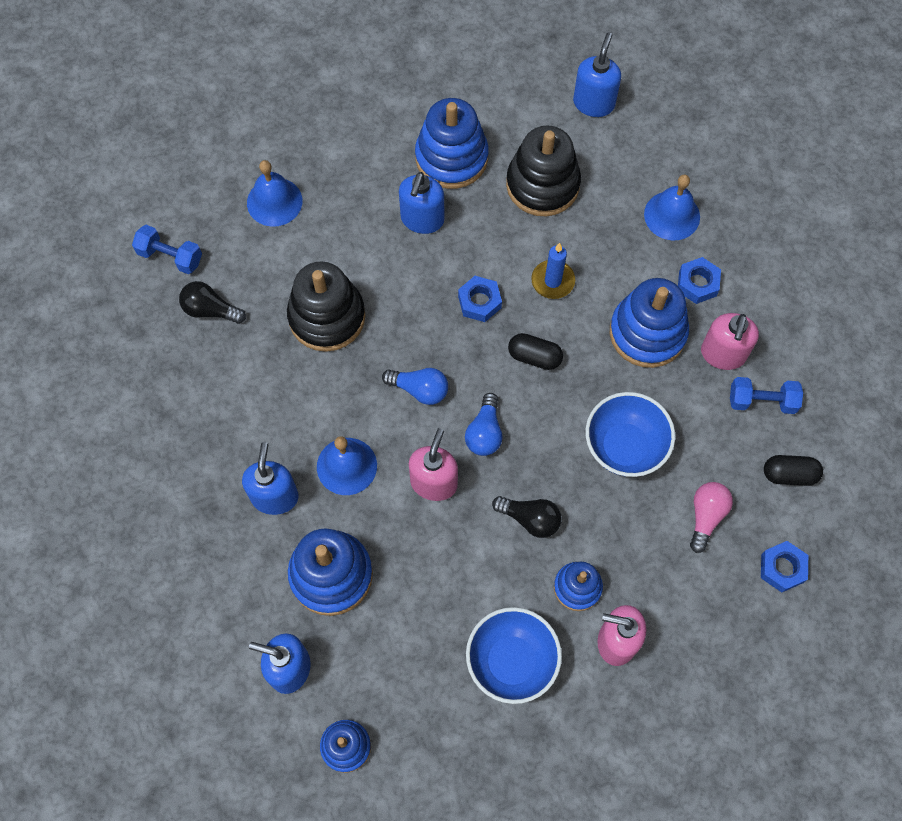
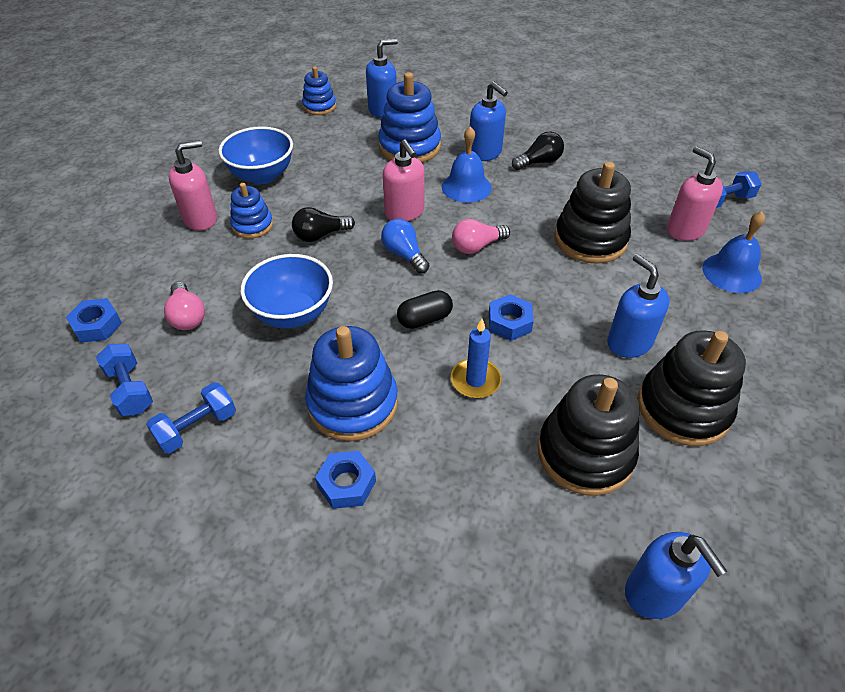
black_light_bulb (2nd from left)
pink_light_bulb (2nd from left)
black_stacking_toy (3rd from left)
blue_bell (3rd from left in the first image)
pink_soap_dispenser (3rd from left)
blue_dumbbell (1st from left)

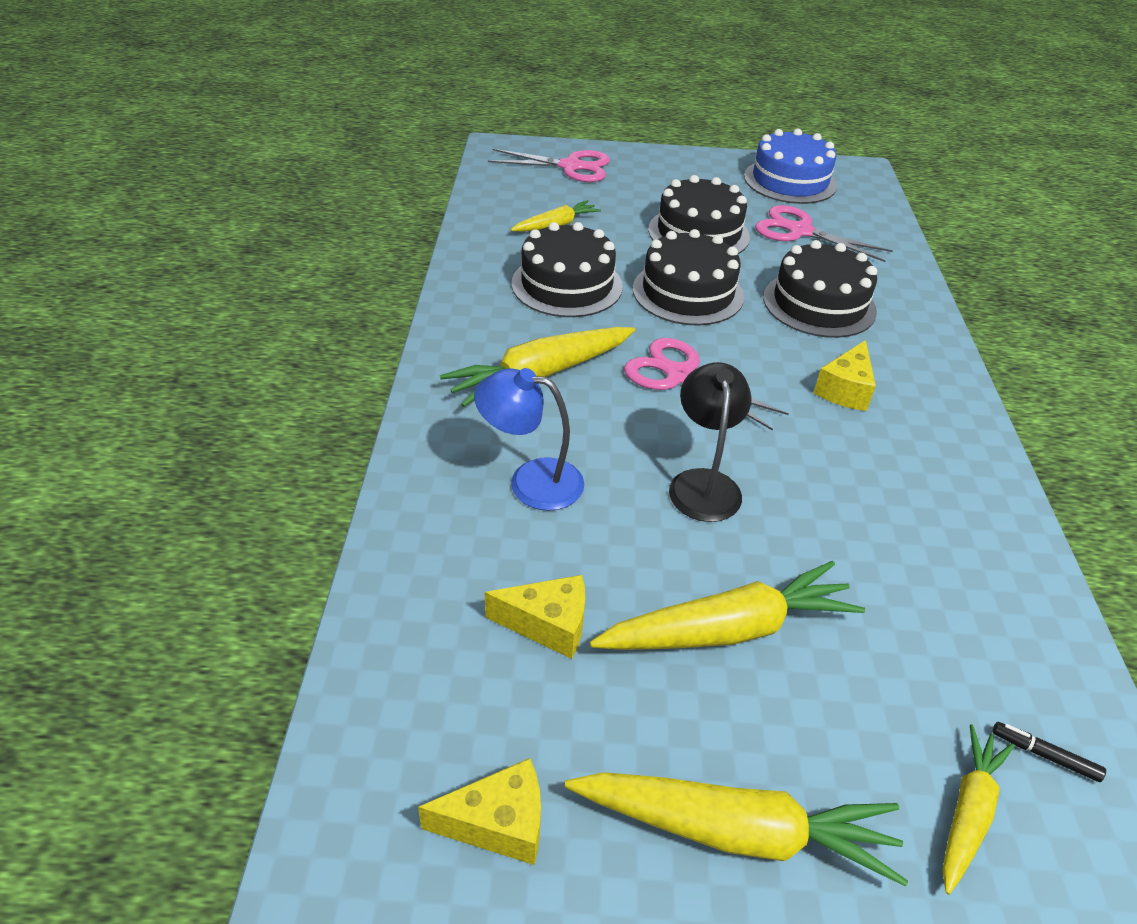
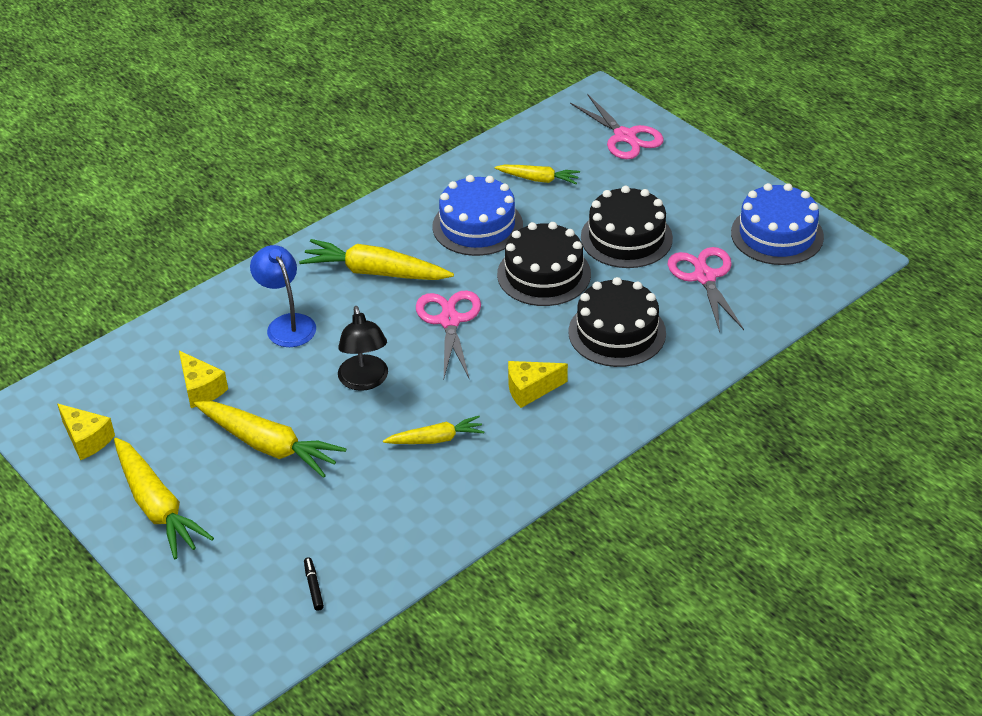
blue_cake (1st from left)
black_lamp
yellow_carrot (4th from left)

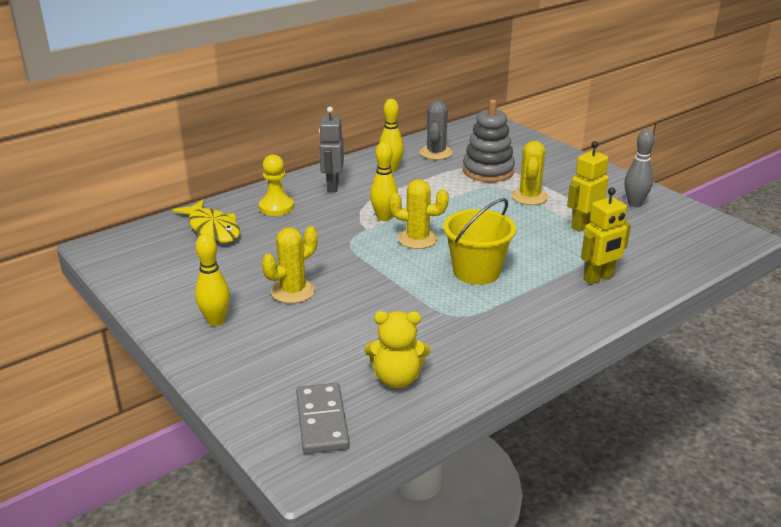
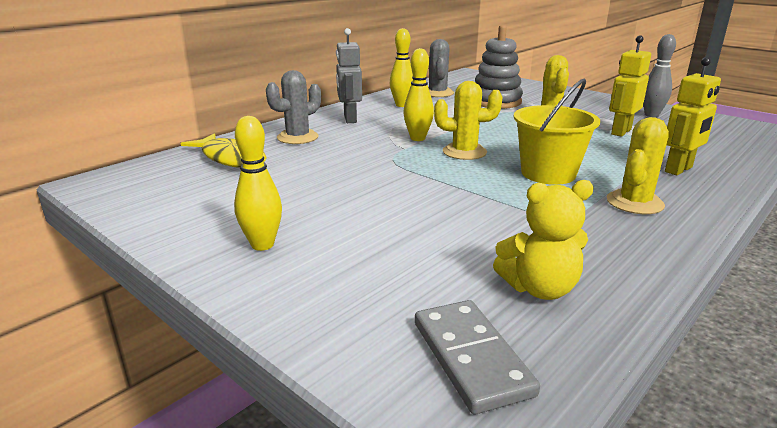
grey_cactus (1st from left)
yellow_cactus (3rd from left)

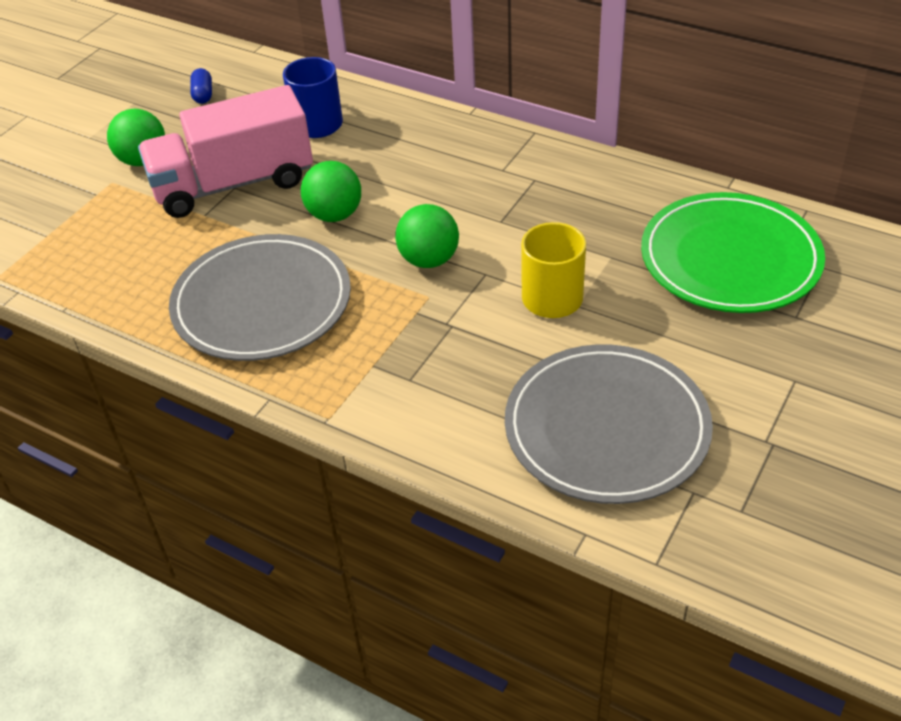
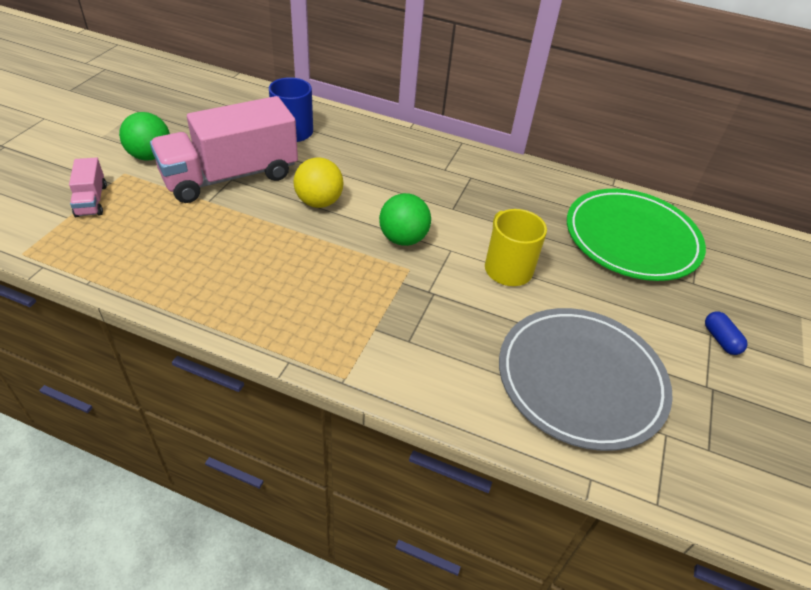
grey_plate (1st from left in the first image)
blue_capsule
yellow_ball
pink_truck (1st from left)

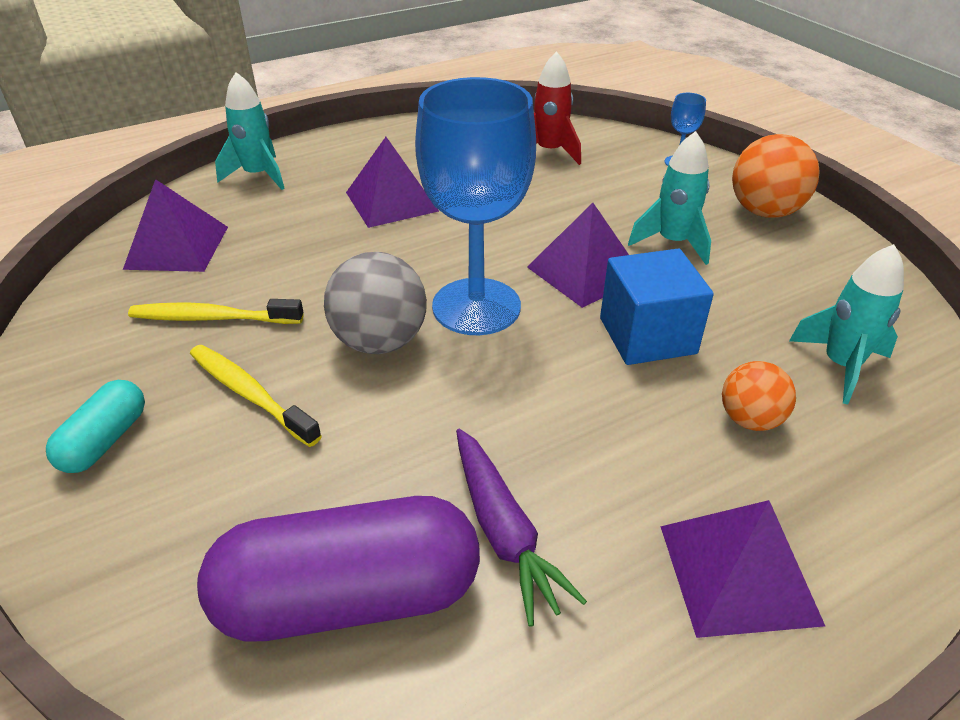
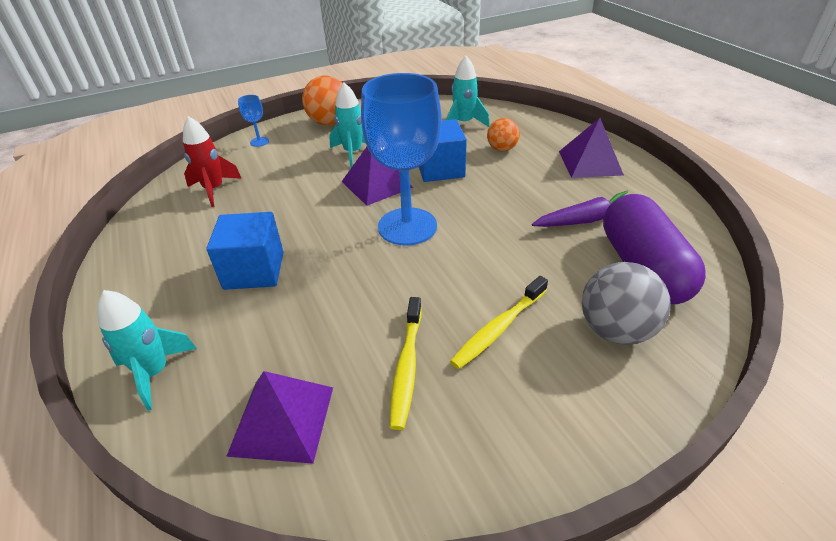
turquoise_capsule
grey_ball
blue_cube (1st from left)

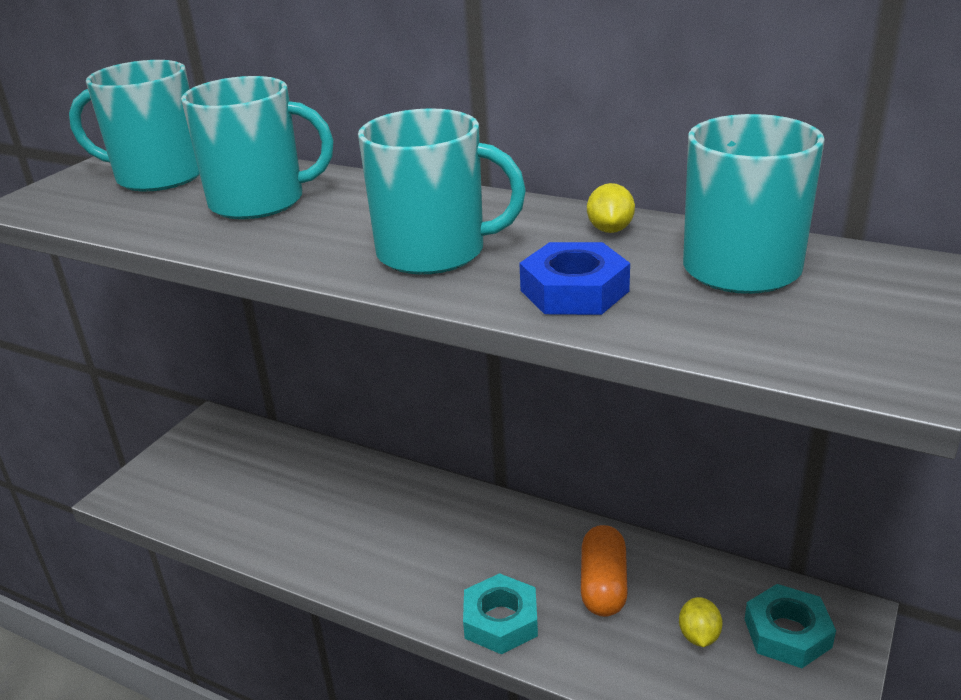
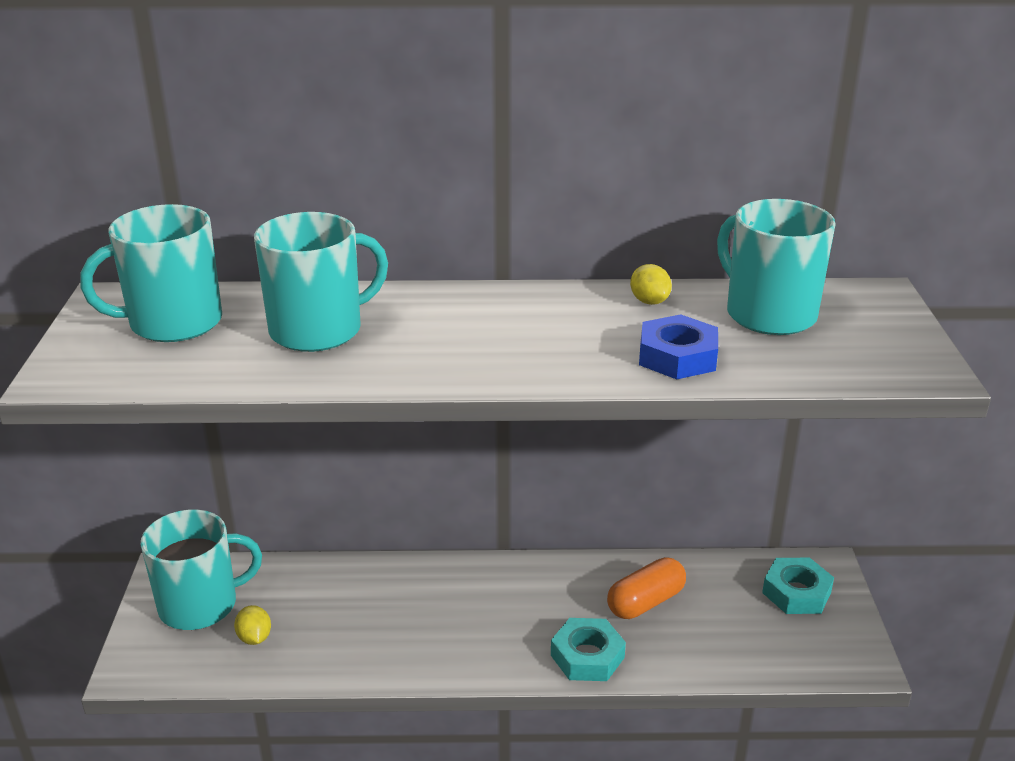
turquoise_mug (2nd from left)
orange_capsule
yellow_lemon (1st from left)

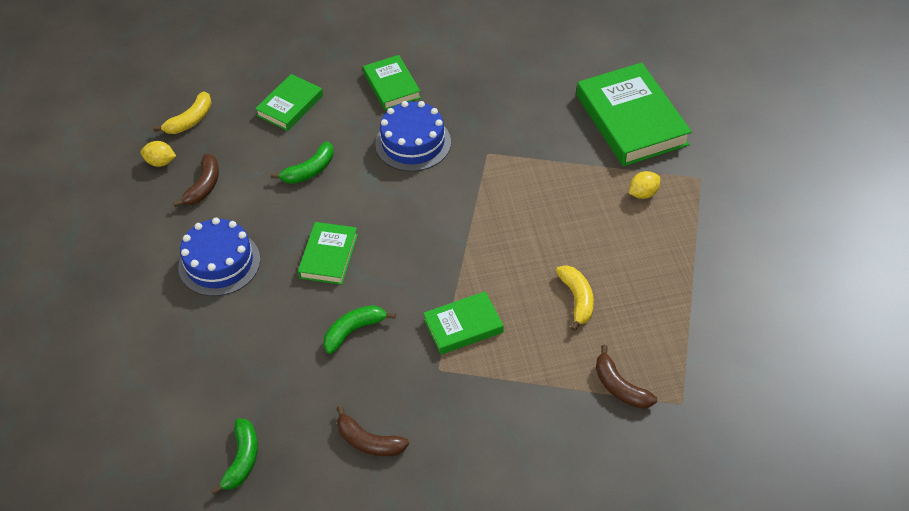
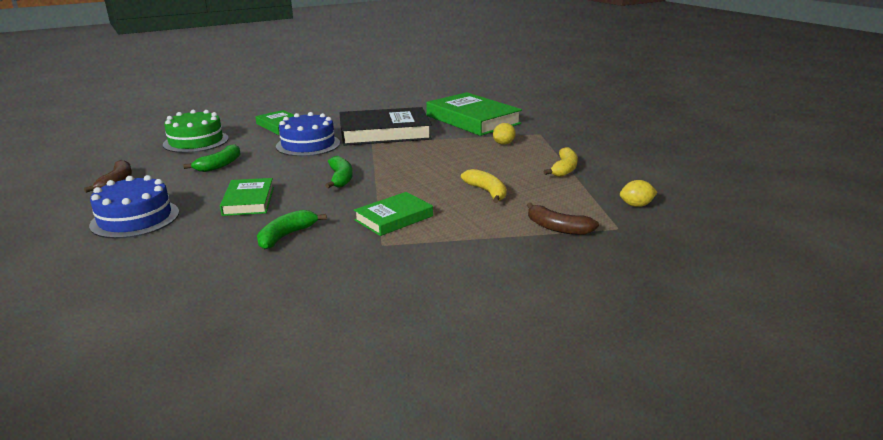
yellow_lemon (2nd from left)
yellow_banana (2nd from left)
green_banana (3rd from left)
green_cake
brown_banana (2nd from left in the first image)
black_book

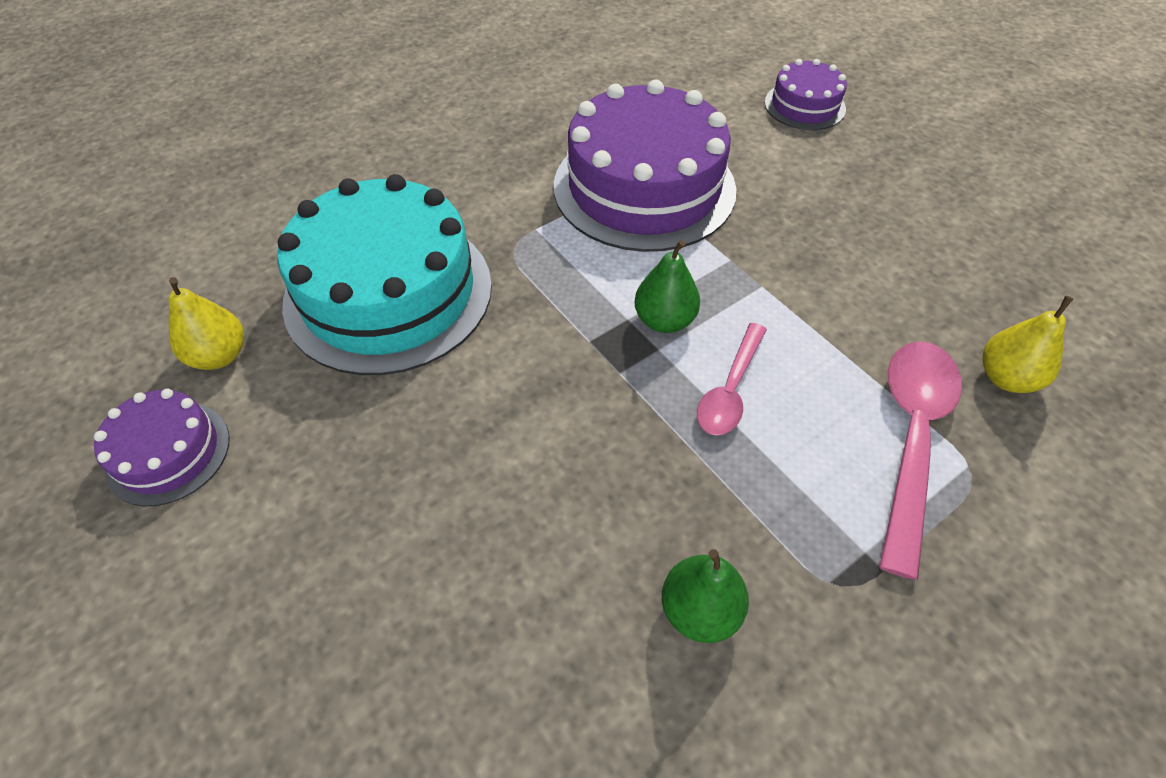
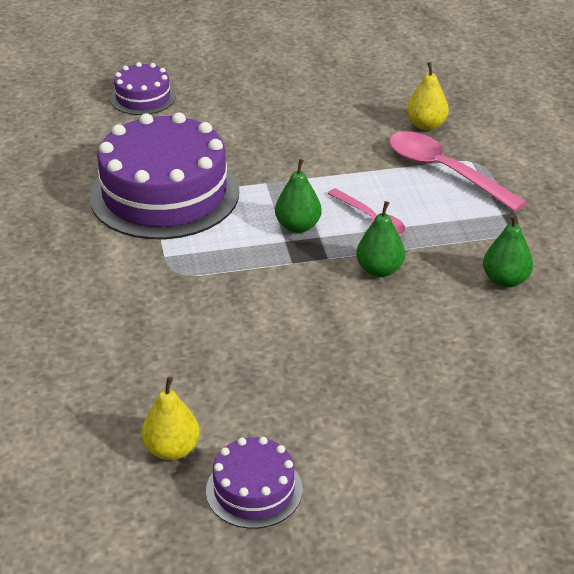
turquoise_cake
green_pear (2nd from left)

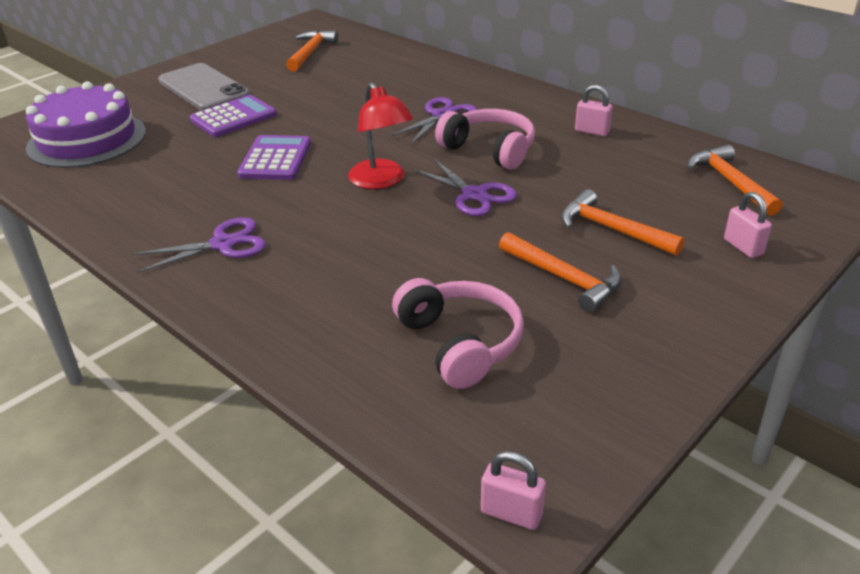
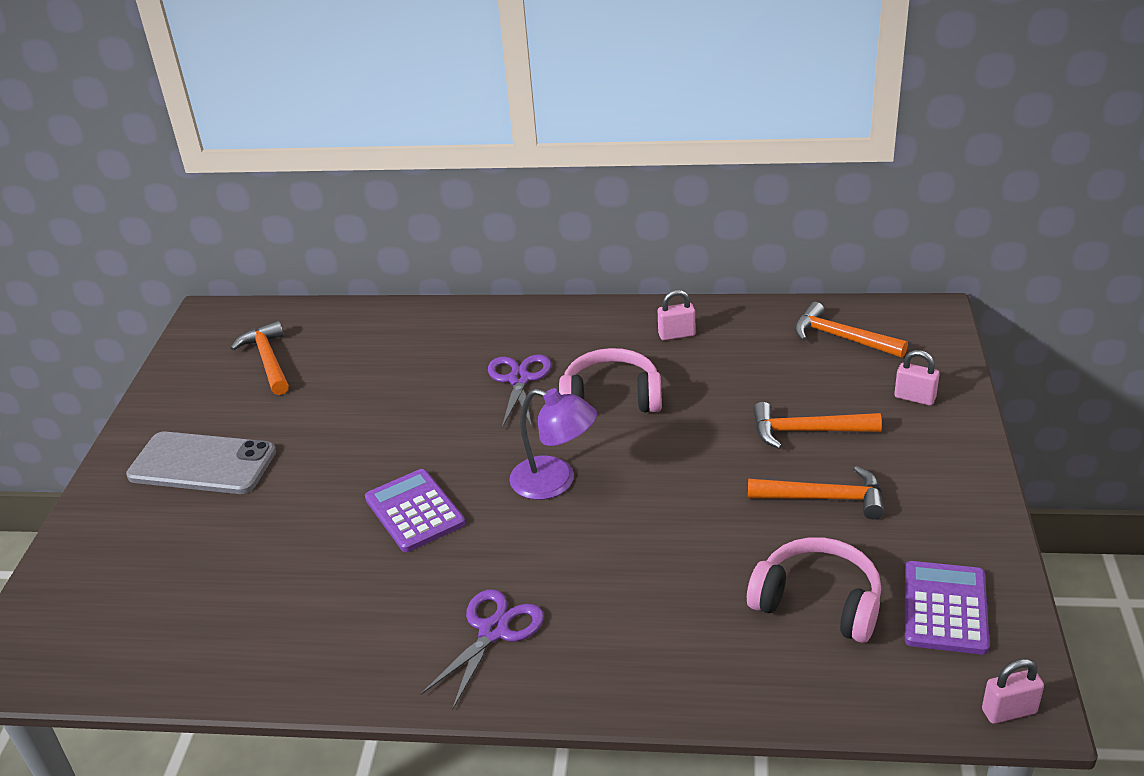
purple_cake
purple_calculator (2nd from left)
purple_lamp
purple_scissors (3rd from left in the first image)

